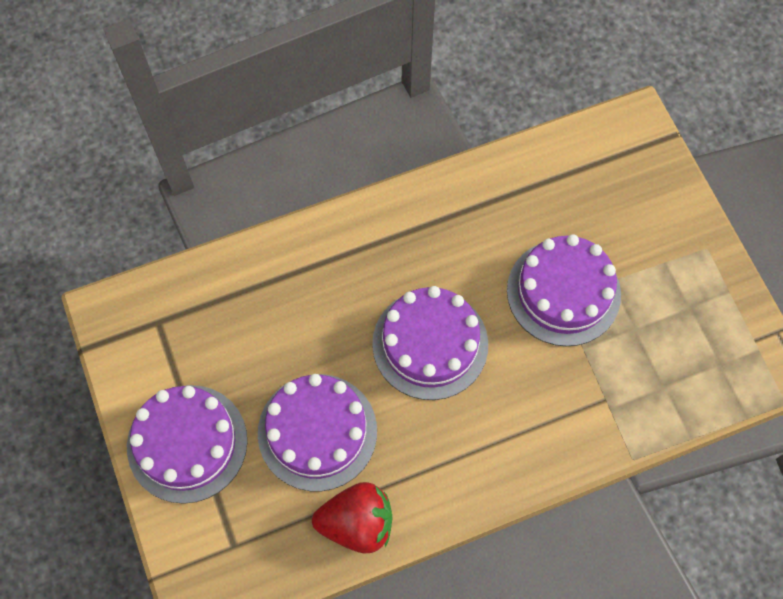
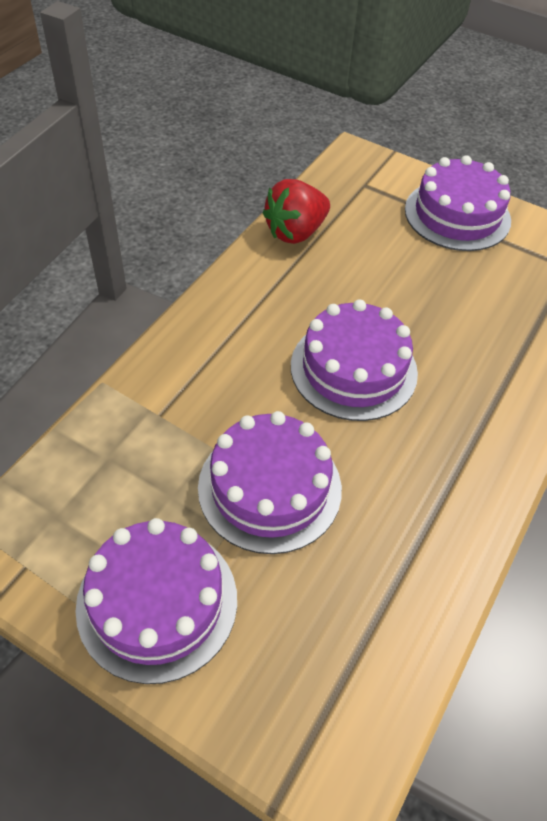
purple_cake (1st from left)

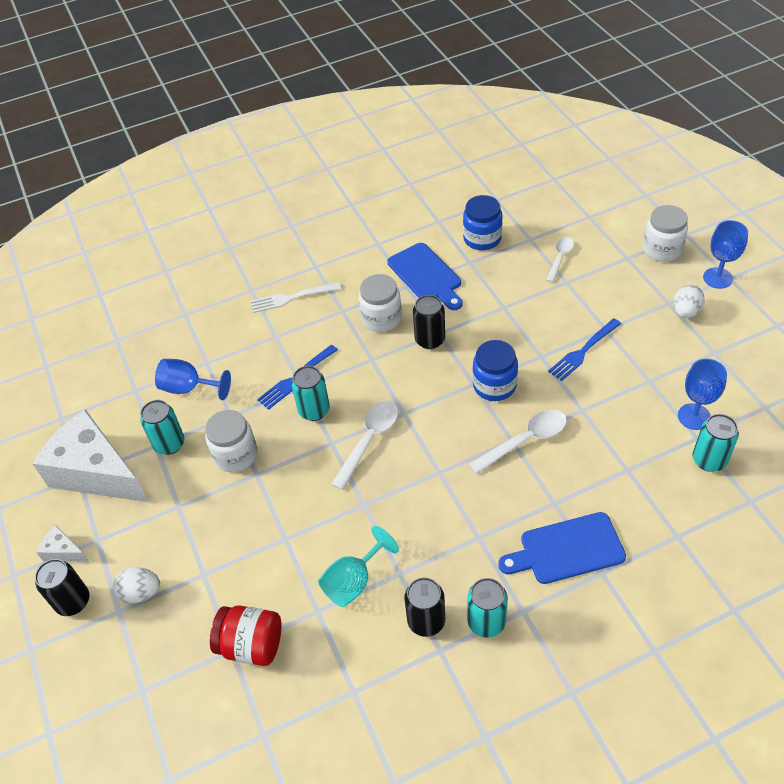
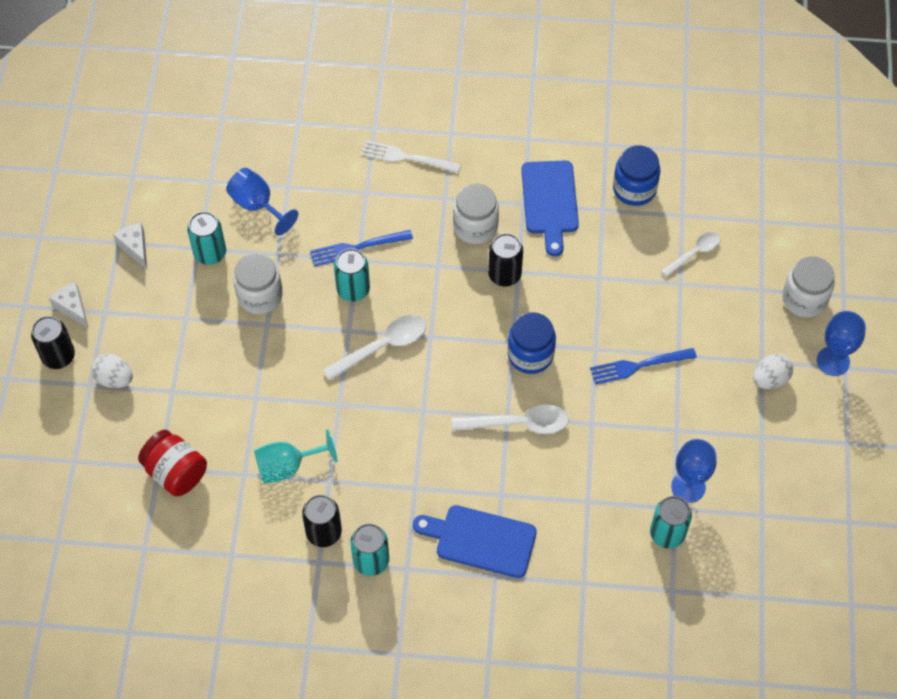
white_cheese (2nd from left)

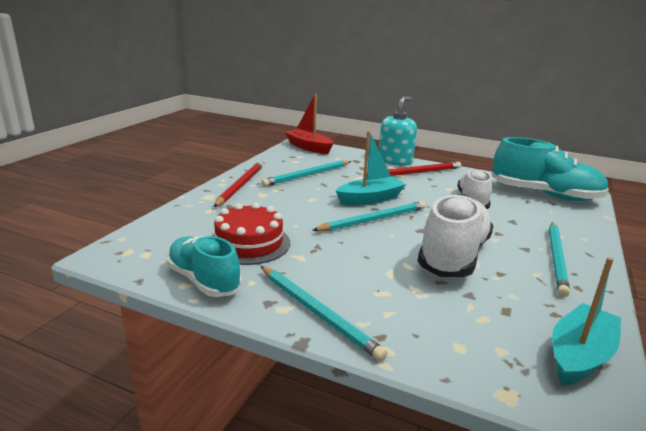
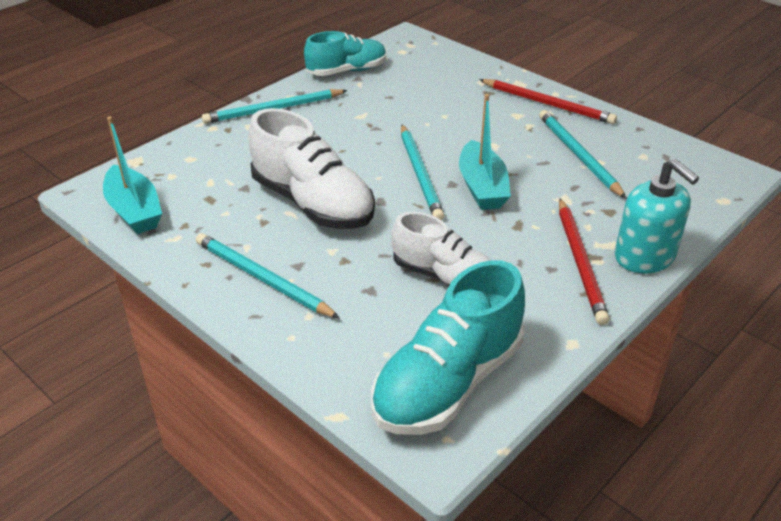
red_cake
red_boat

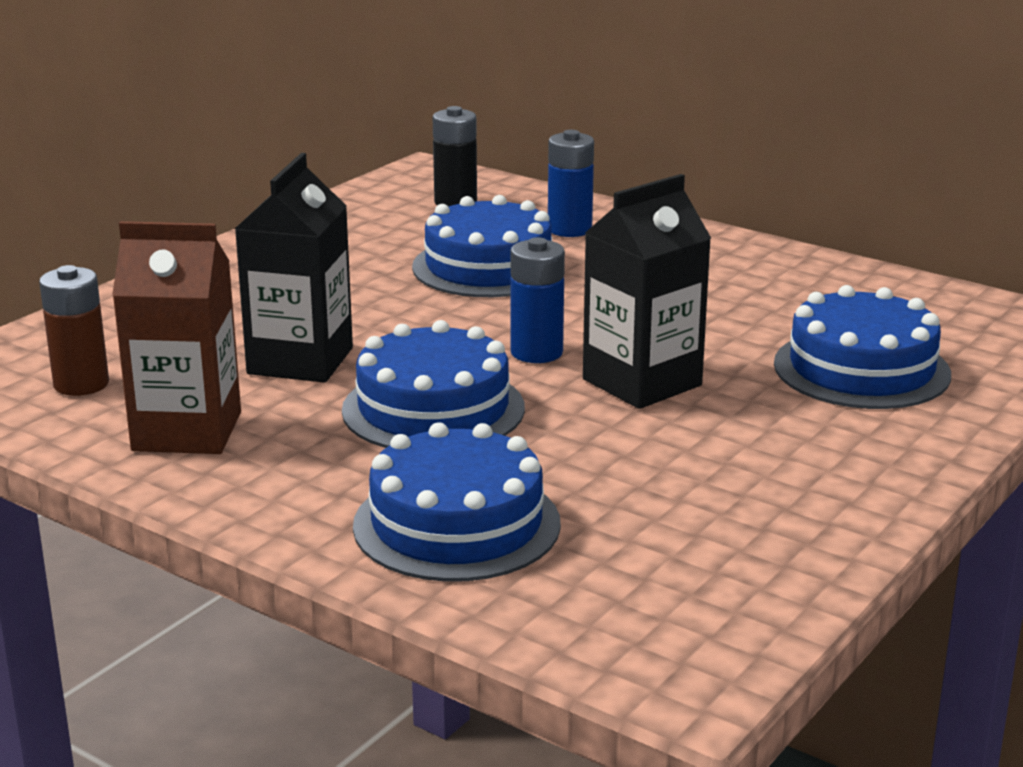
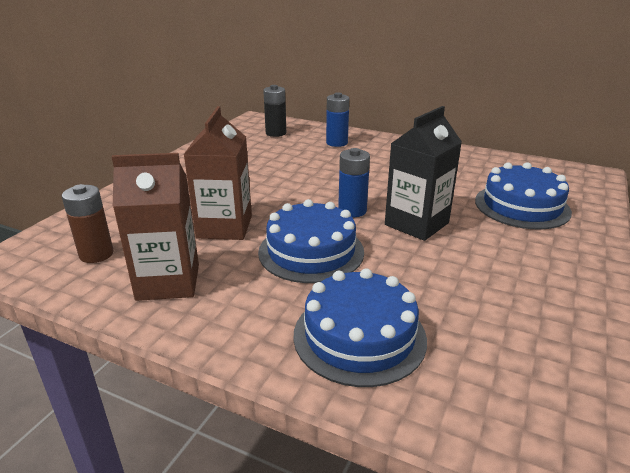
brown_carton (2nd from left)
blue_cake (3rd from left in the first image)

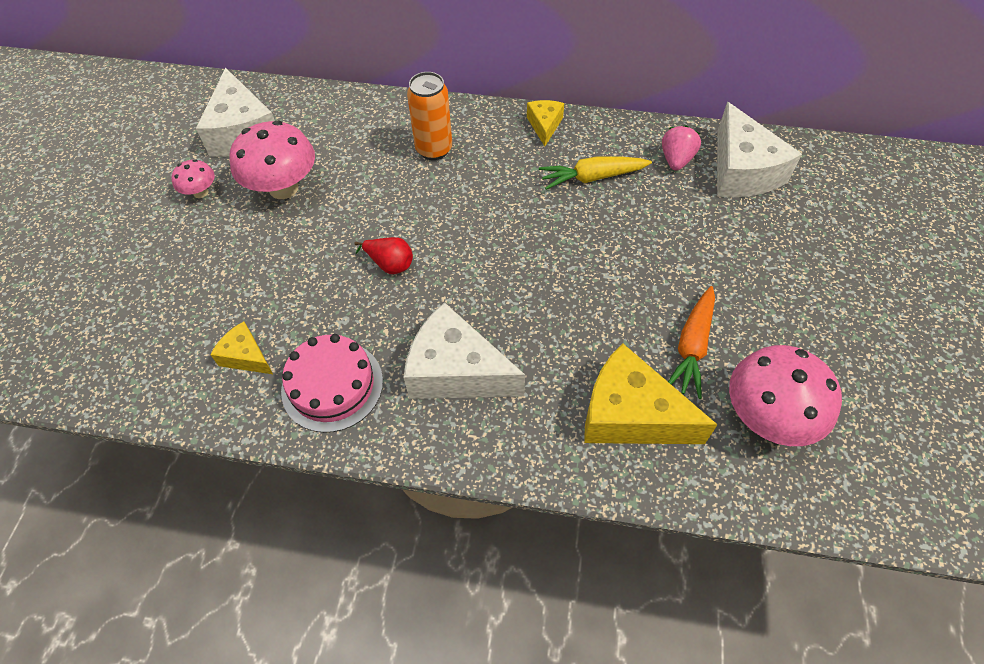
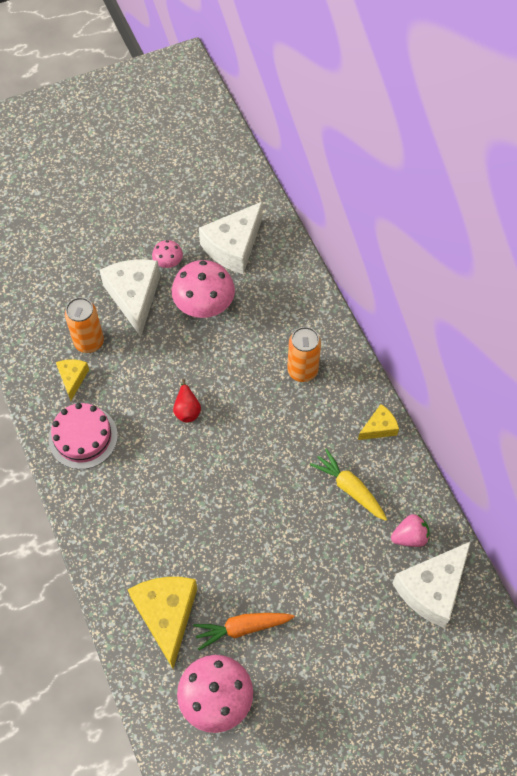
white_cheese (1st from left)
orange_can (1st from left)

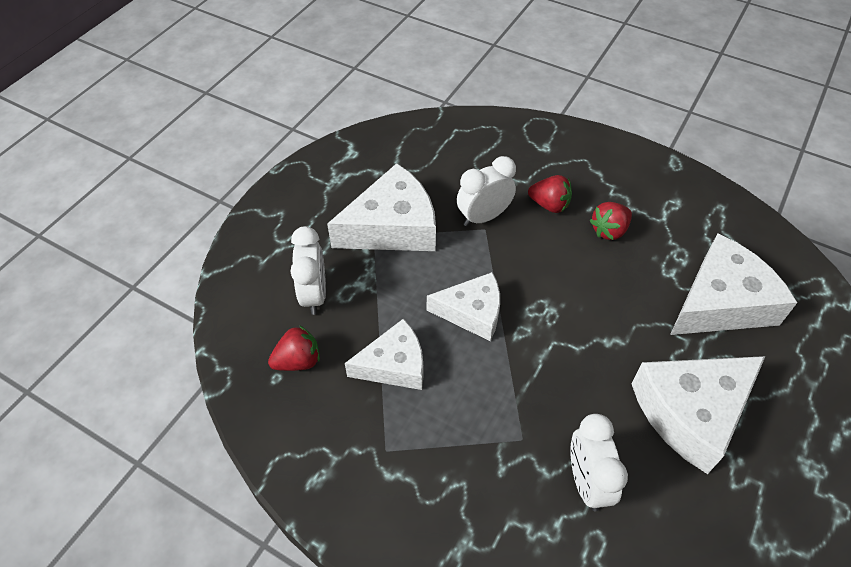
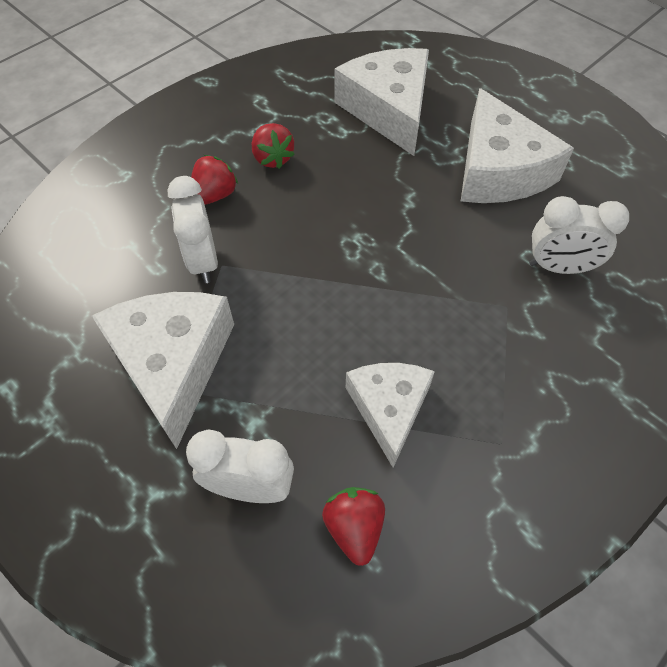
white_cheese (3rd from left in the first image)

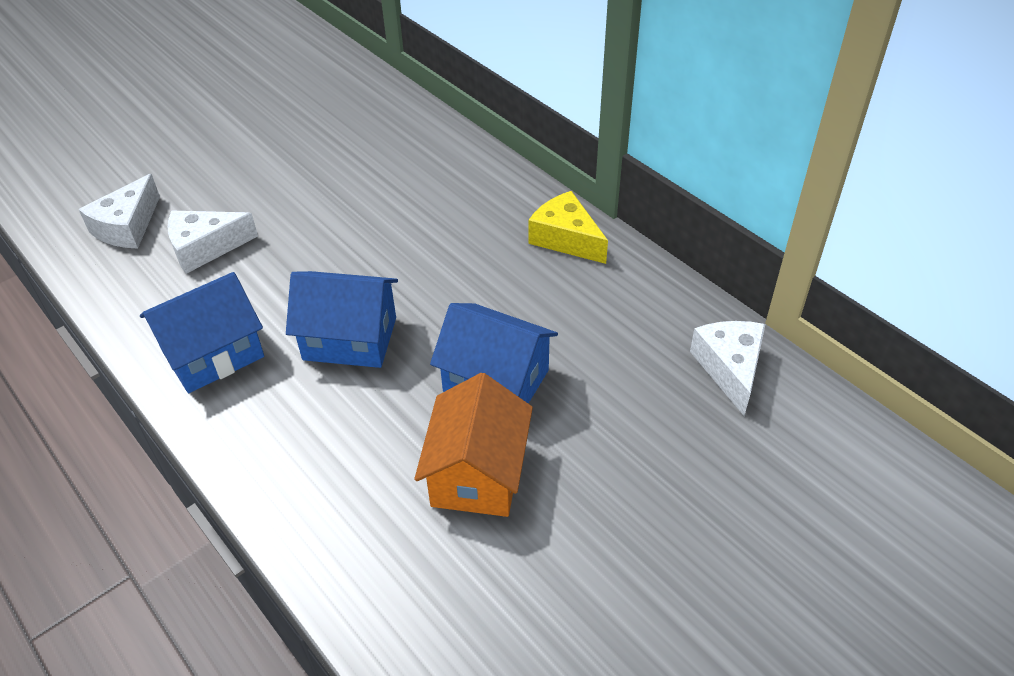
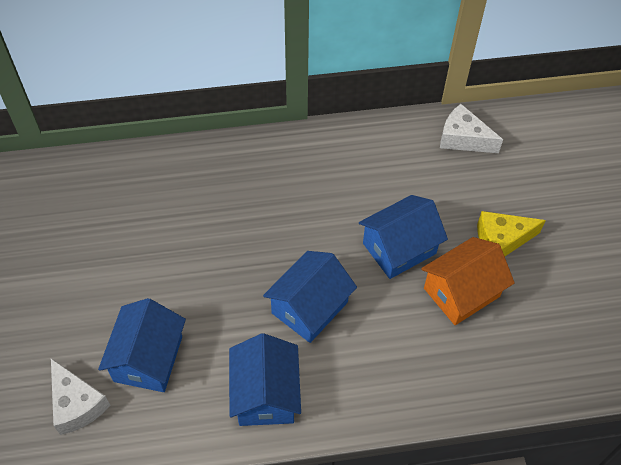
blue_house (1st from left)
orange_house
yellow_cheese

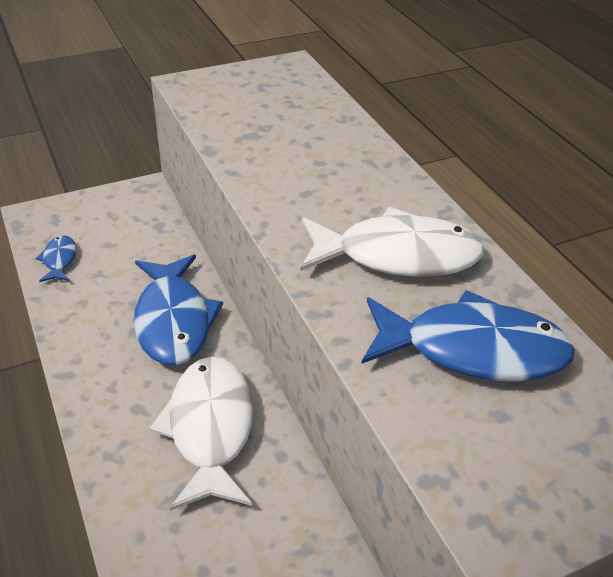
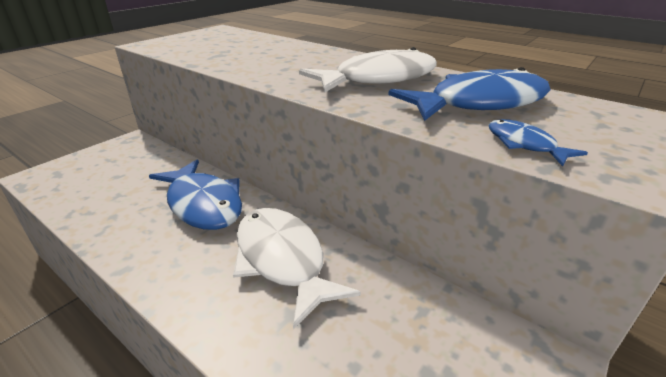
blue_fish (3rd from left)

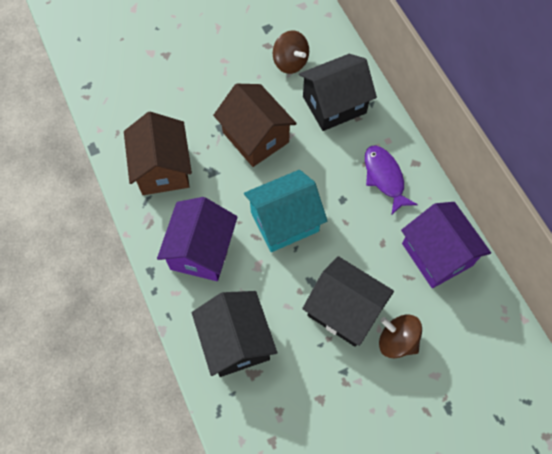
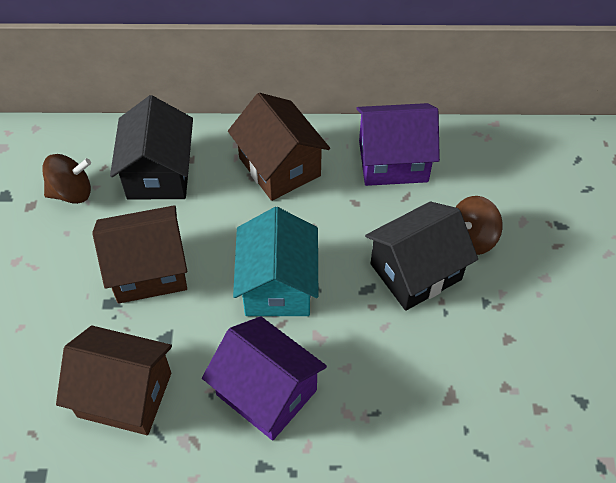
black_house (1st from left in the first image)
brown_house (3rd from left)

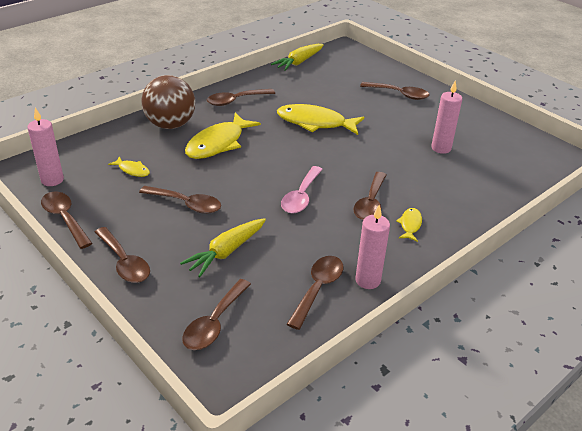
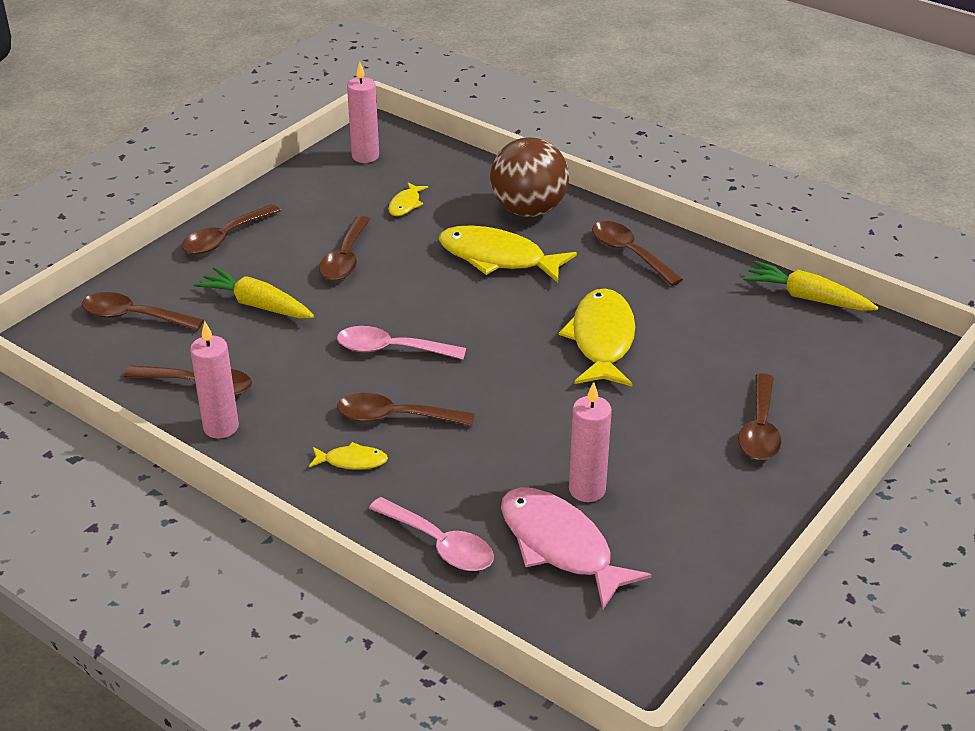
brown_spoon (1st from left in the first image)
pink_spoon (2nd from left)
pink_fish

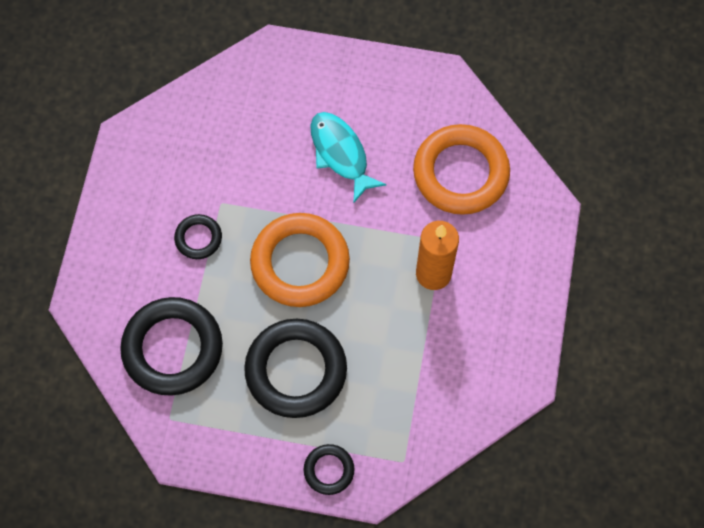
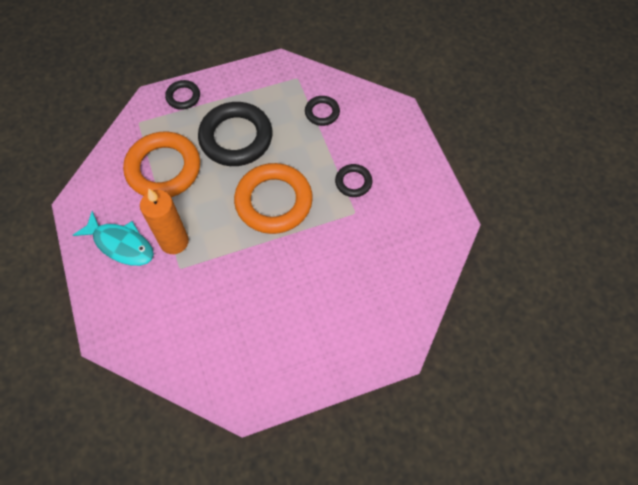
black_ring (3rd from left)
turquoise_fish
orange_ring (1st from left)

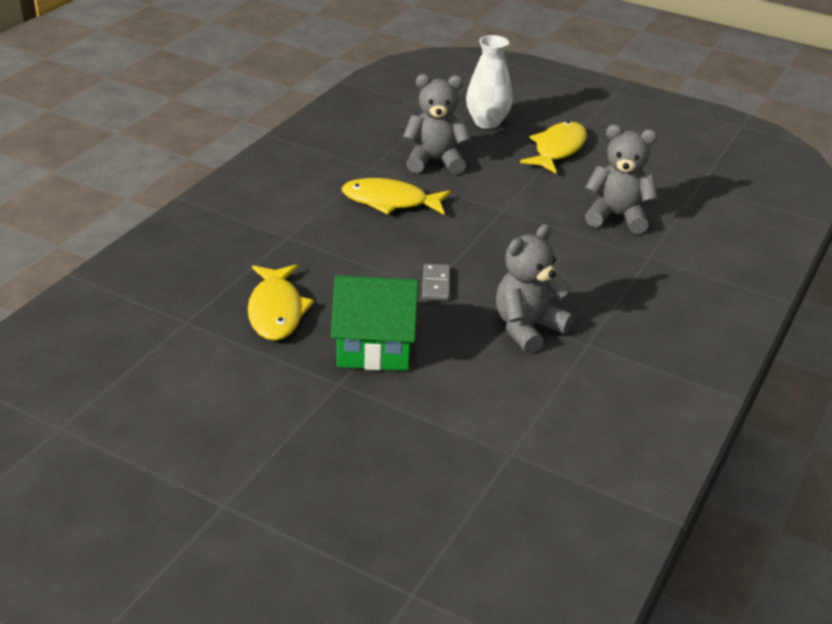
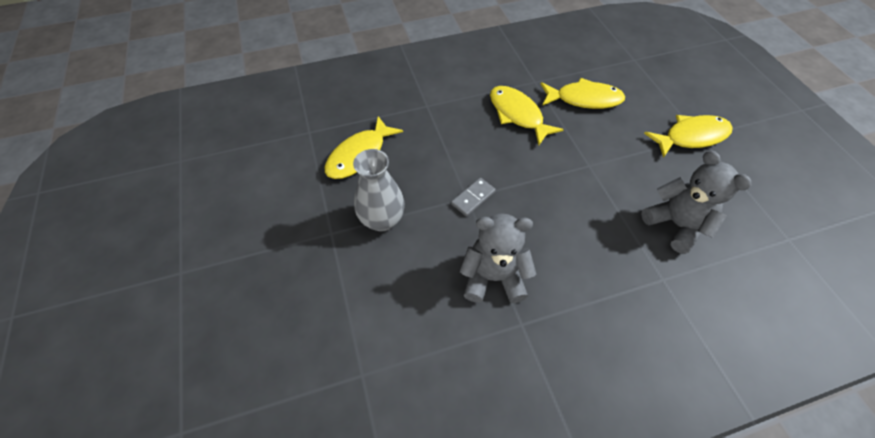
grey_vase
yellow_fish (3rd from left)
white_vase

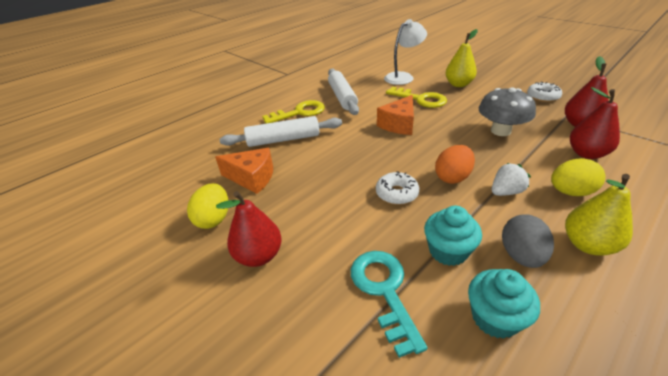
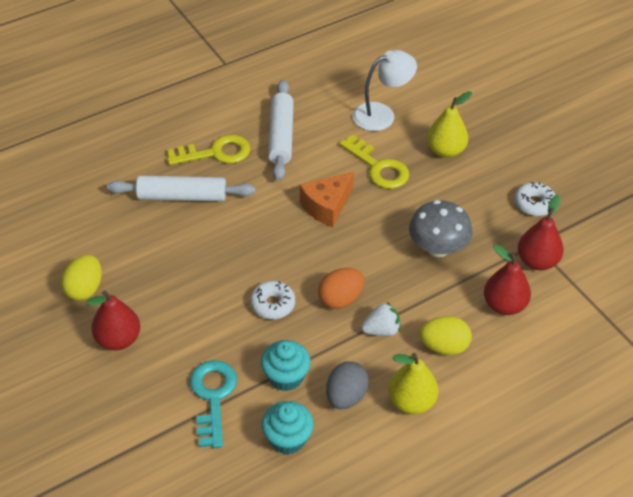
orange_cheese (1st from left in the first image)

